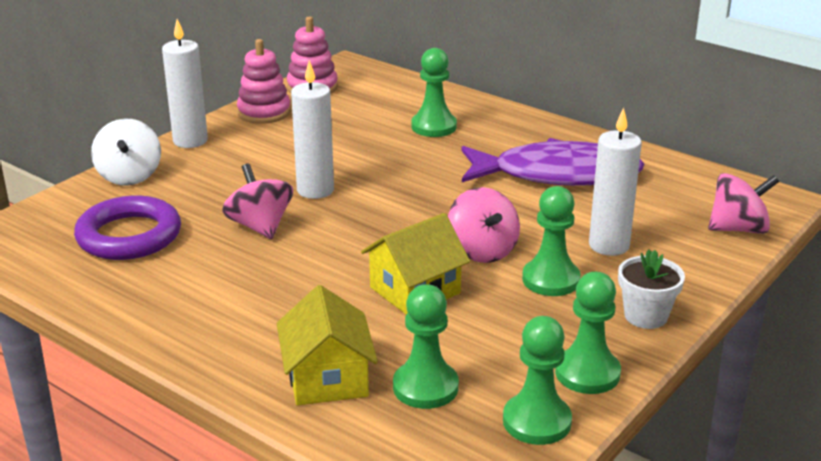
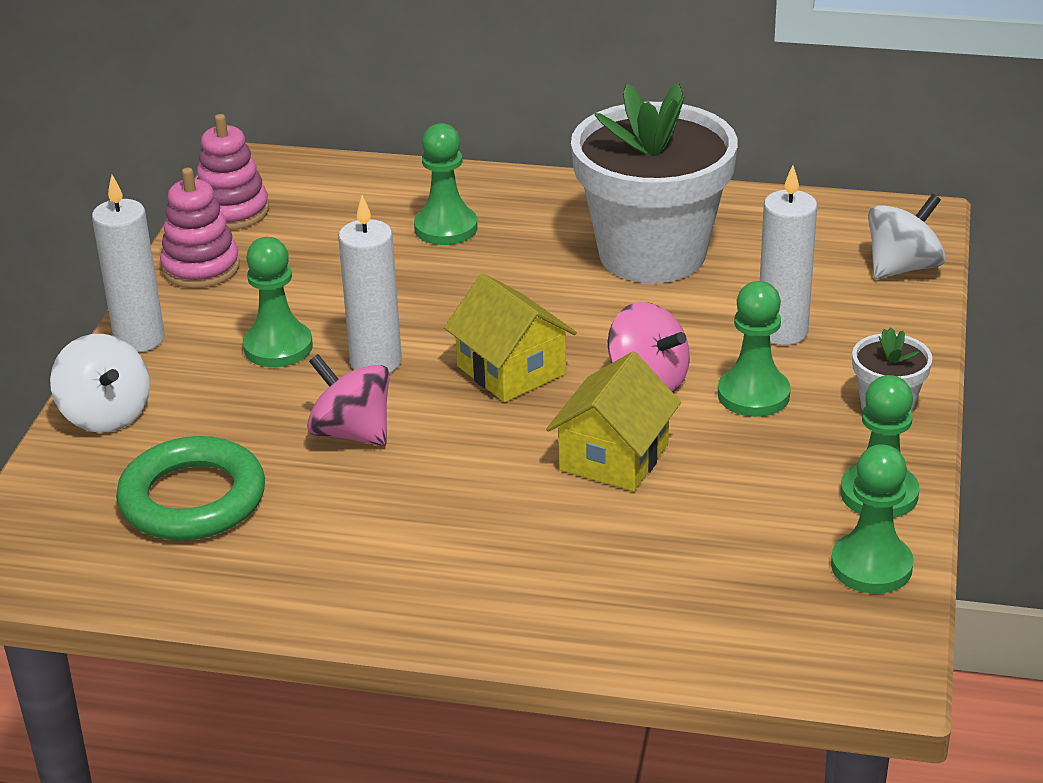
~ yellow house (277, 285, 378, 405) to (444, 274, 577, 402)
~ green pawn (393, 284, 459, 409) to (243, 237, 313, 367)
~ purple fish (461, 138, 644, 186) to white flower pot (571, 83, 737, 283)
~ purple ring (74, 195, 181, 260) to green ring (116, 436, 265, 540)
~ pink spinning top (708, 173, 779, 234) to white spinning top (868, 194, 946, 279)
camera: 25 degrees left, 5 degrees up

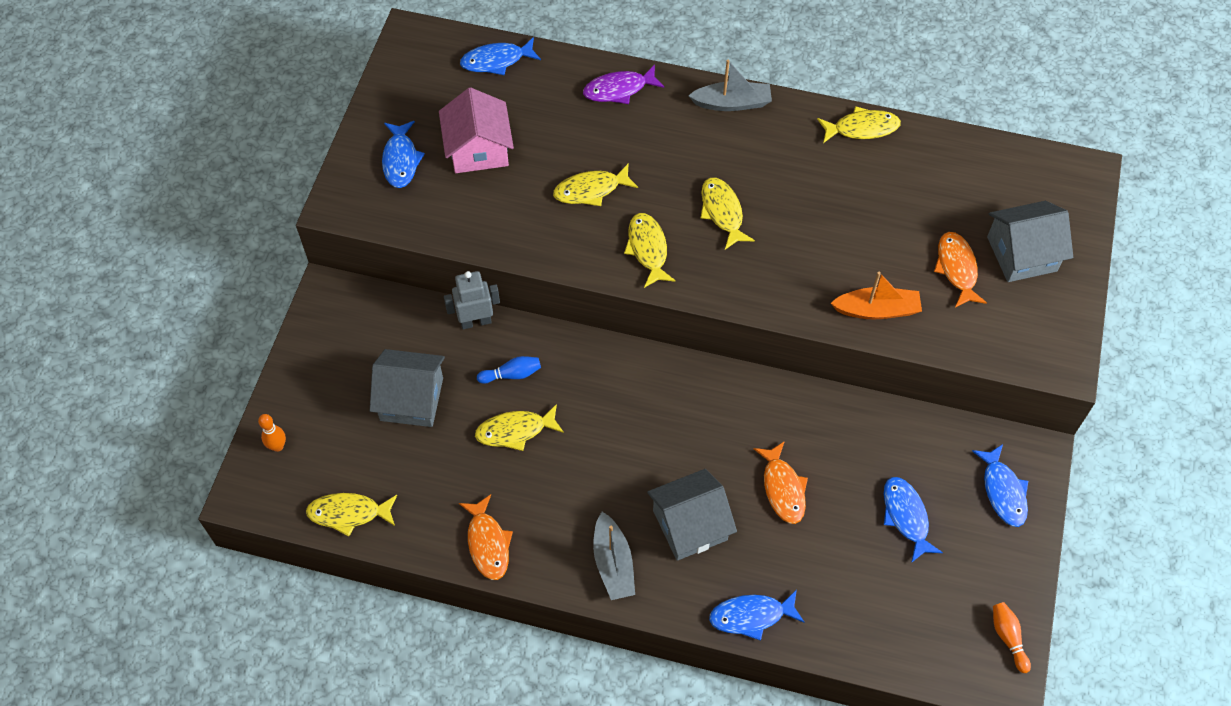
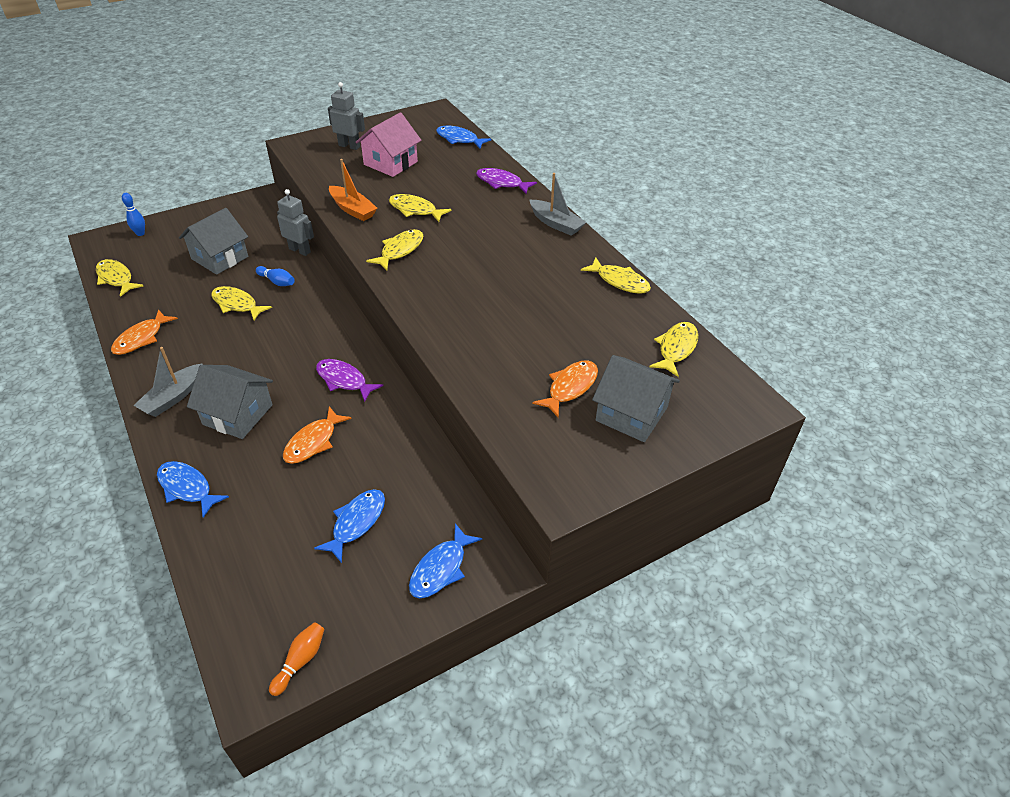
+ purple fish (316, 359, 383, 402)
~ yellow fish (700, 178, 755, 250) to (649, 322, 698, 377)
~ orange boat (831, 272, 922, 320) to (329, 159, 377, 221)
~ blue fish (382, 121, 425, 188) to grey robot (328, 82, 365, 150)
~ orange bowling pin (258, 414, 286, 452) to blue bowling pin (122, 193, 145, 236)
~ grey house (370, 349, 445, 427) = (179, 208, 248, 275) 75 degrees clockwise
camera: 45 degrees right, 15 degrees down

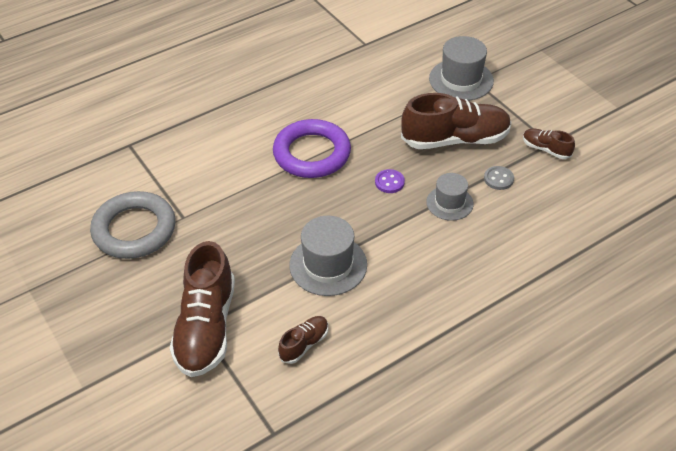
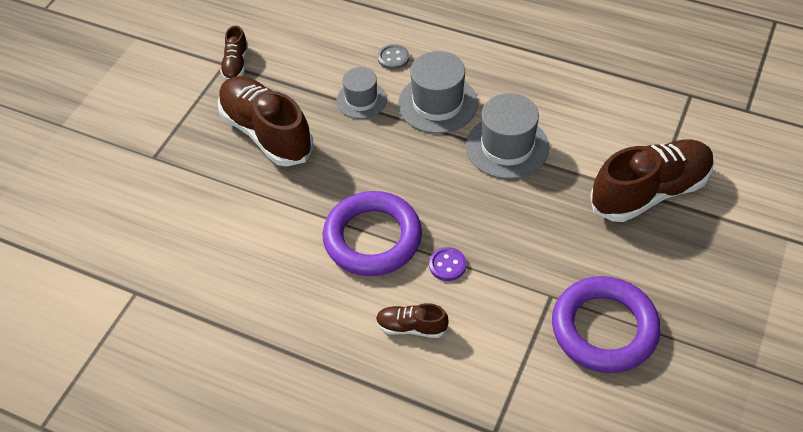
~ brown shoe (278, 316, 328, 364) to (376, 303, 449, 338)
~ purple button (375, 169, 405, 193) to (429, 247, 466, 281)
~ grey hat (429, 36, 494, 101) to (398, 51, 478, 134)
~ grey button (484, 166, 514, 190) to (378, 44, 409, 70)
~ grey ring (90, 191, 175, 259) to purple ring (552, 276, 661, 373)
camera: 120 degrees left, 5 degrees up

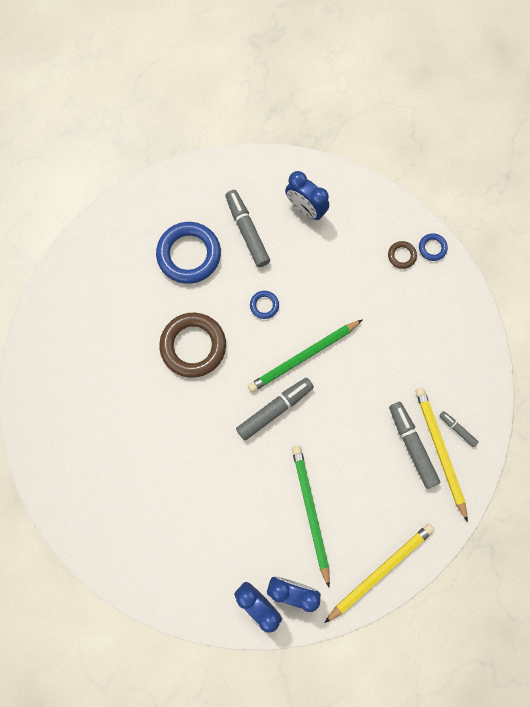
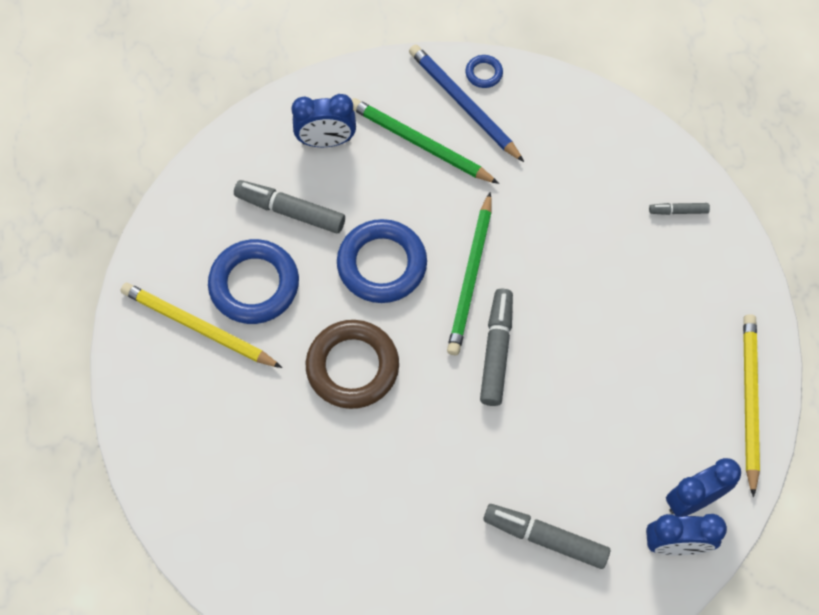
~ green pencil (292, 446, 330, 587) to (352, 98, 499, 184)
~ grey marker (389, 402, 440, 489) to (483, 504, 610, 569)
~ yellow pencil (415, 388, 468, 522) to (121, 282, 282, 368)
~ brown ring (388, 241, 417, 269) to blue pencil (409, 45, 524, 162)
~ blue ring (250, 291, 279, 319) = (337, 219, 427, 303) x2.23
camera: 45 degrees left, 10 degrees down

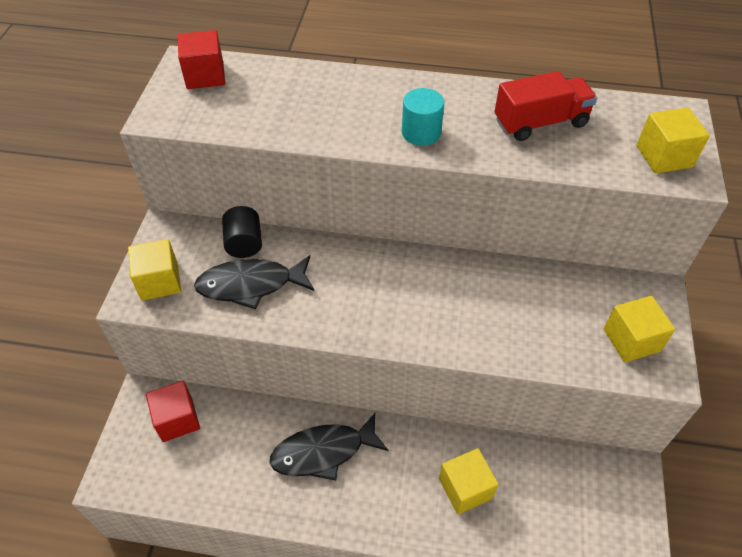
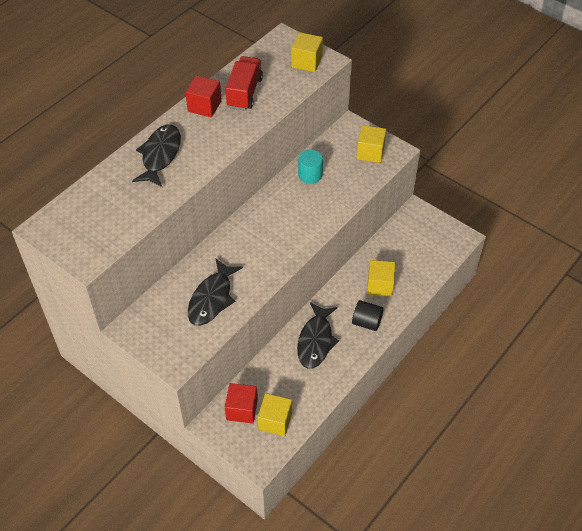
+ black fish (132, 124, 181, 187)
~ yellow cube (128, 239, 181, 301) to (258, 393, 292, 436)
~ red cube (178, 30, 225, 89) to (185, 75, 222, 118)
~ black cylinder (222, 206, 262, 258) to (352, 300, 384, 331)
~ turquoise cylinder (402, 88, 444, 146) to (298, 149, 323, 184)
camera: 60 degrees left, 0 degrees up

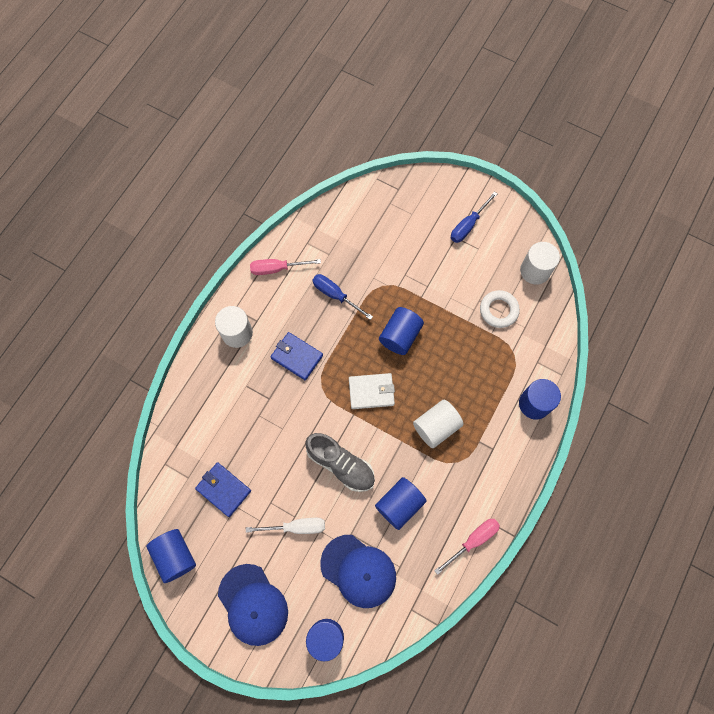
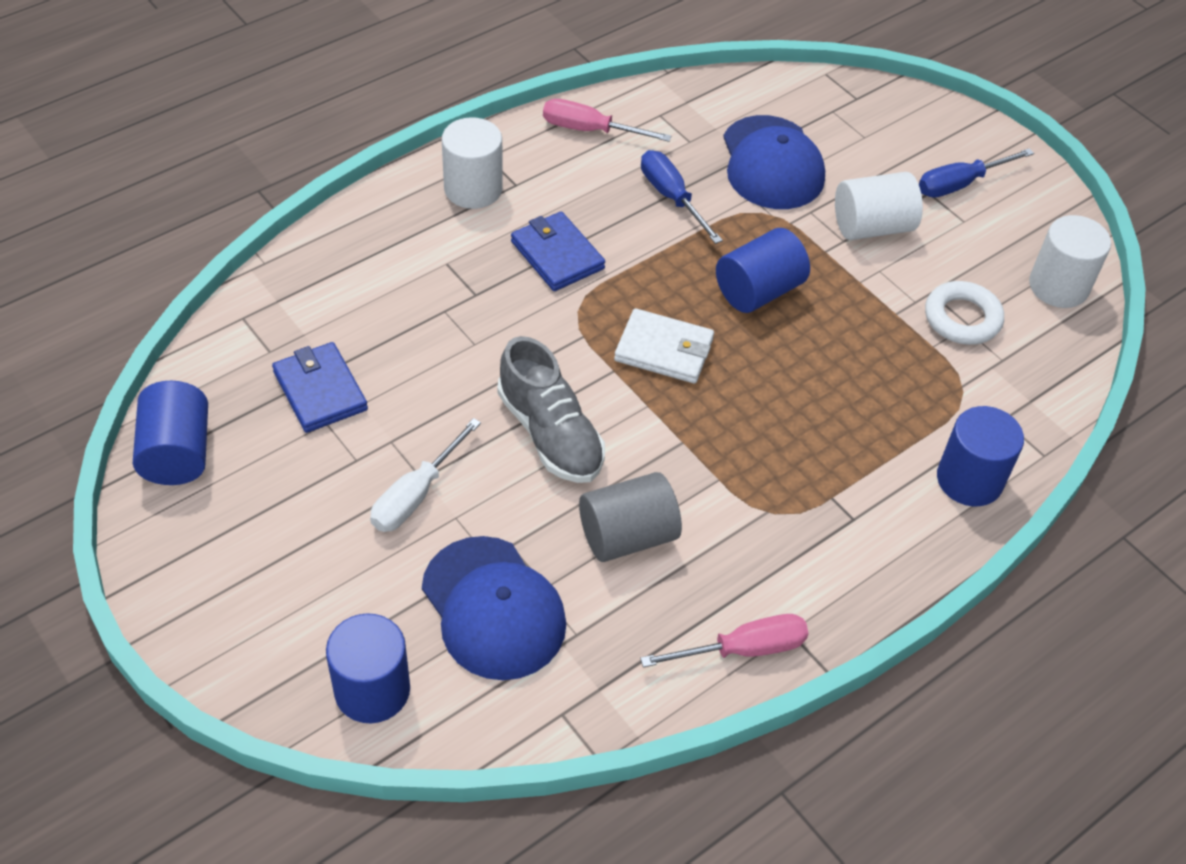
~ blue cap (218, 564, 288, 646) to (723, 115, 825, 209)
~ white cylinder (413, 400, 464, 448) to (835, 172, 923, 240)
~ blue cylinder (375, 477, 427, 530) to grey cylinder (579, 472, 682, 562)
~ white screwdriver (246, 518, 325, 534) = (370, 418, 481, 532) 105 degrees clockwise
camera: 20 degrees right, 20 degrees down

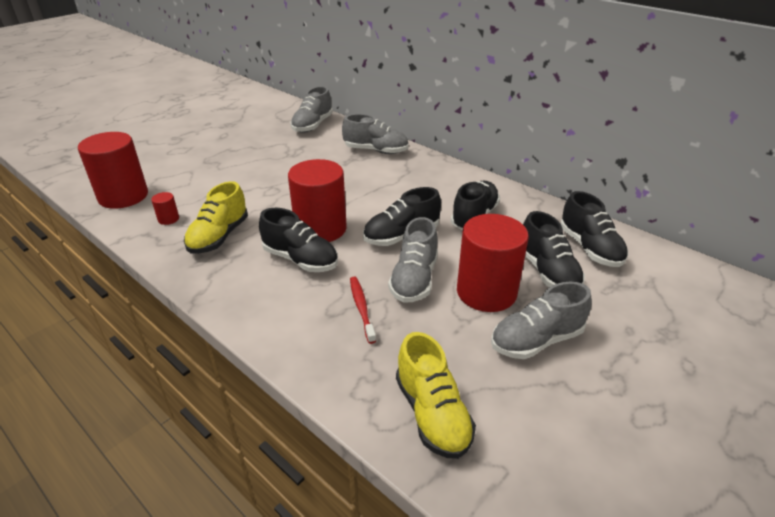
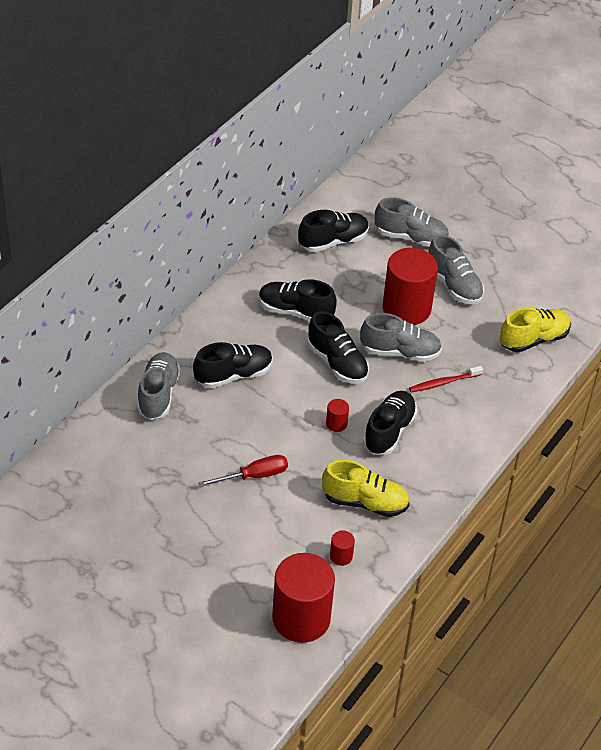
+ red screwdriver (198, 455, 288, 487)
~ grey shoe (290, 86, 333, 133) to (375, 198, 449, 247)
~ black shoe (523, 211, 585, 287) to (193, 342, 273, 388)
~ red cylinder (288, 159, 347, 242) = (326, 399, 349, 432) x0.41
camera: 100 degrees left, 10 degrees up

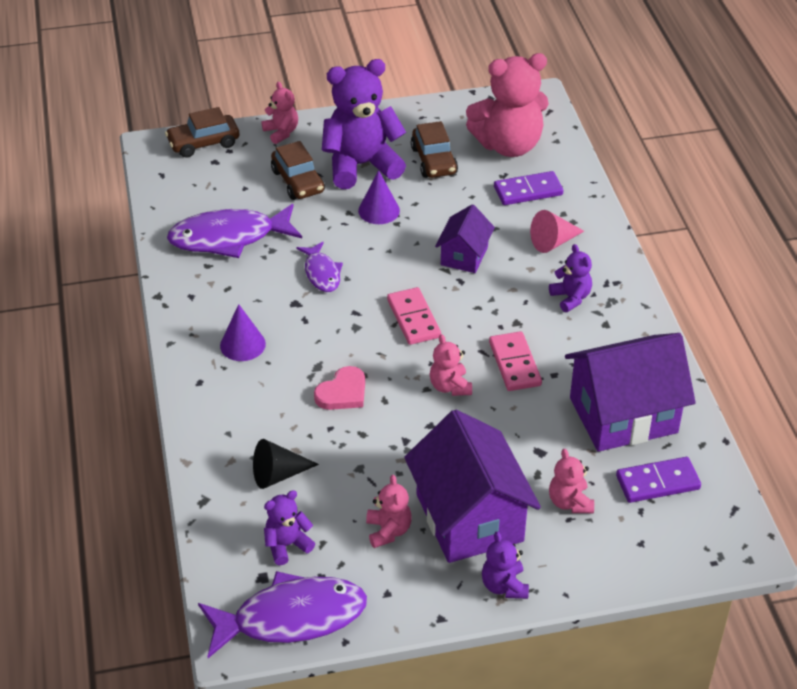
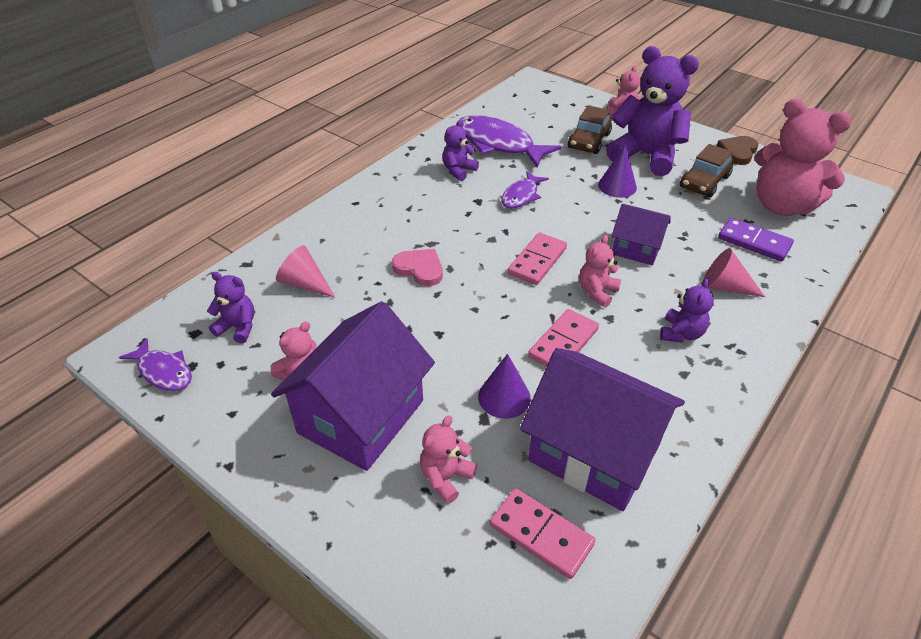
- brown car (165, 107, 239, 157)
+ brown heart (717, 136, 759, 165)
~ purple cone (220, 304, 266, 361) to (478, 354, 531, 419)
~ pink teddy bear (430, 334, 472, 396) to (579, 235, 621, 307)
~ purple teddy bear (482, 531, 529, 599) to (443, 120, 479, 181)
~ black cone (253, 439, 319, 489) to pink cone (276, 245, 336, 298)
~ purple domino (616, 457, 701, 503) to pink domino (490, 488, 596, 579)
~ pink heart (314, 366, 365, 410) = (392, 249, 443, 286) 150 degrees counterclockwise
~ purple house (435, 204, 495, 273) = (611, 204, 671, 265) 45 degrees clockwise
~ purple fish (198, 571, 367, 658) = (119, 338, 192, 391) x0.55
camera: 50 degrees right, 0 degrees up

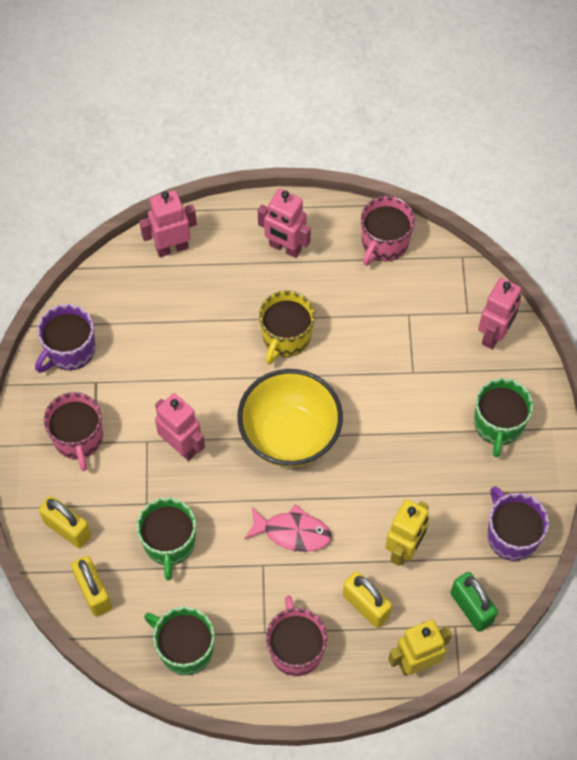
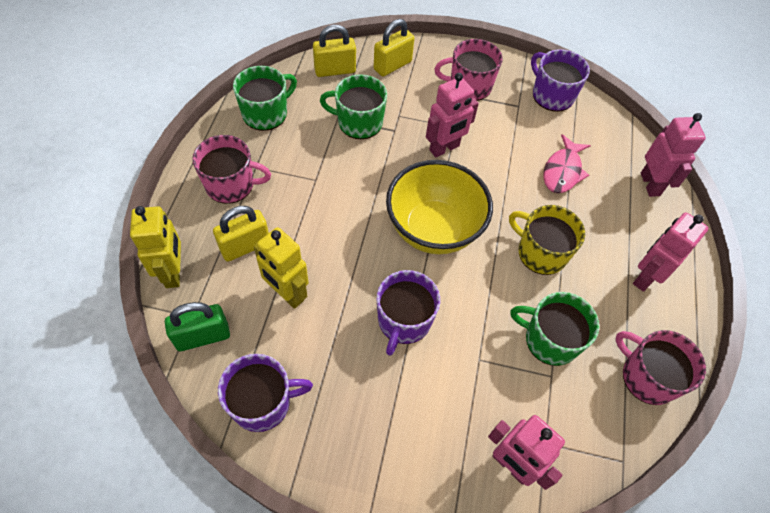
+ purple mug (377, 270, 440, 356)
~ pink fish (244, 504, 331, 552) to (543, 134, 591, 193)
~ green mug (474, 378, 533, 457) to (510, 292, 599, 366)
camera: 100 degrees right, 5 degrees down

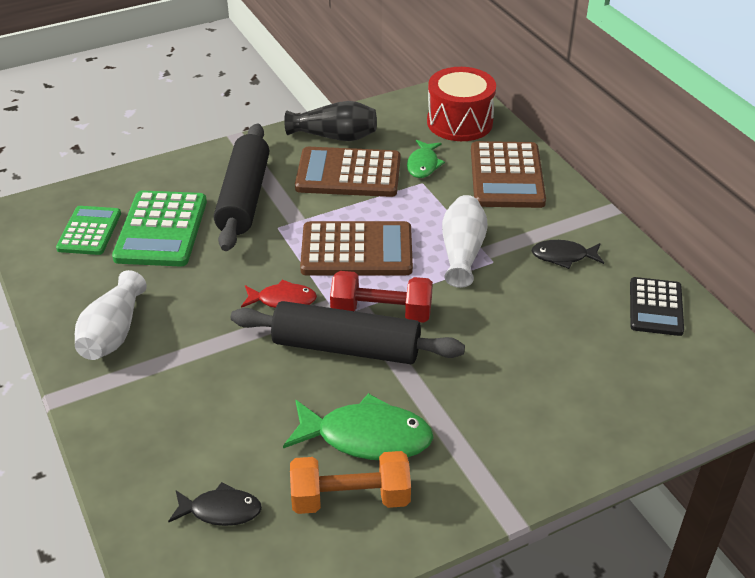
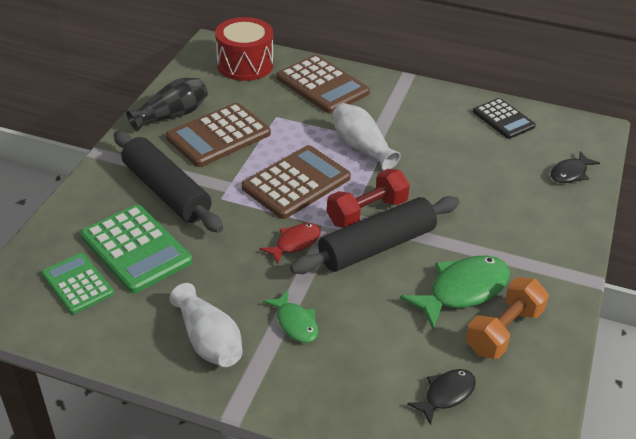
~ green fish (407, 140, 445, 178) to (263, 290, 318, 343)
~ black fish (531, 240, 604, 269) to (551, 151, 600, 183)
camera: 45 degrees left, 0 degrees up

